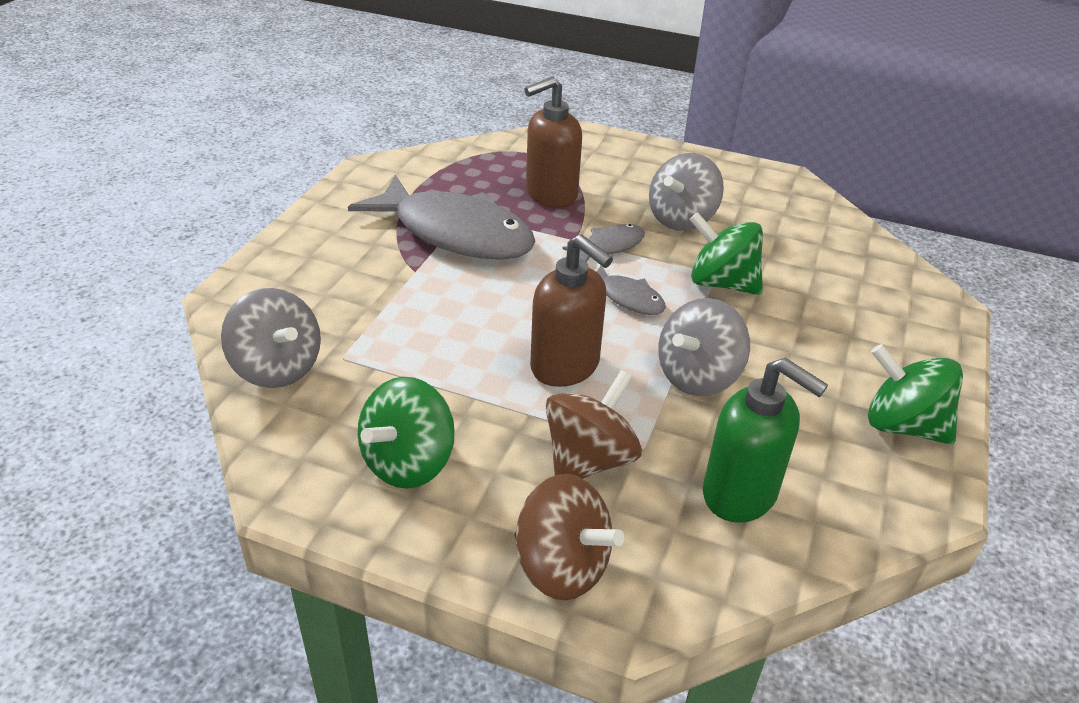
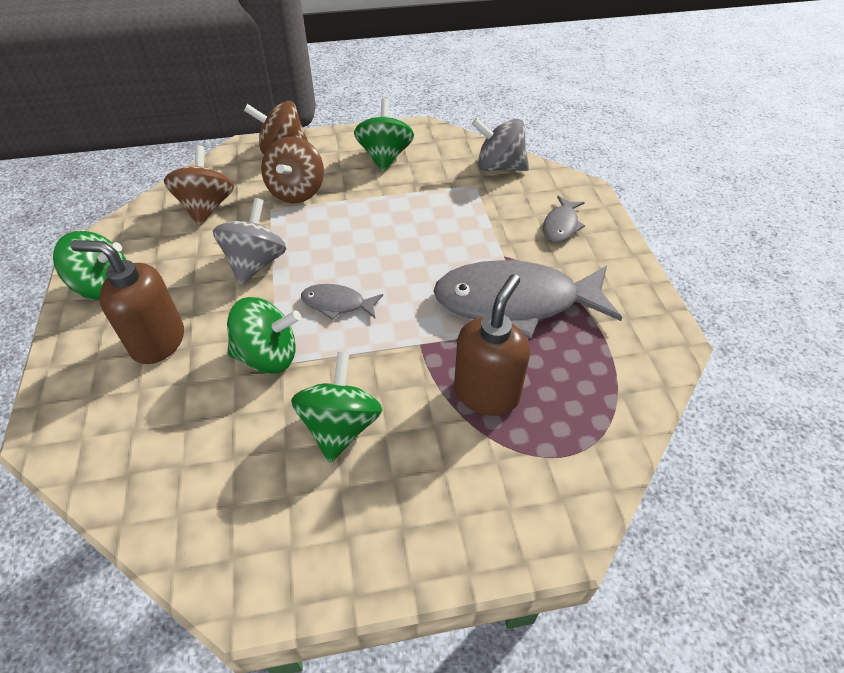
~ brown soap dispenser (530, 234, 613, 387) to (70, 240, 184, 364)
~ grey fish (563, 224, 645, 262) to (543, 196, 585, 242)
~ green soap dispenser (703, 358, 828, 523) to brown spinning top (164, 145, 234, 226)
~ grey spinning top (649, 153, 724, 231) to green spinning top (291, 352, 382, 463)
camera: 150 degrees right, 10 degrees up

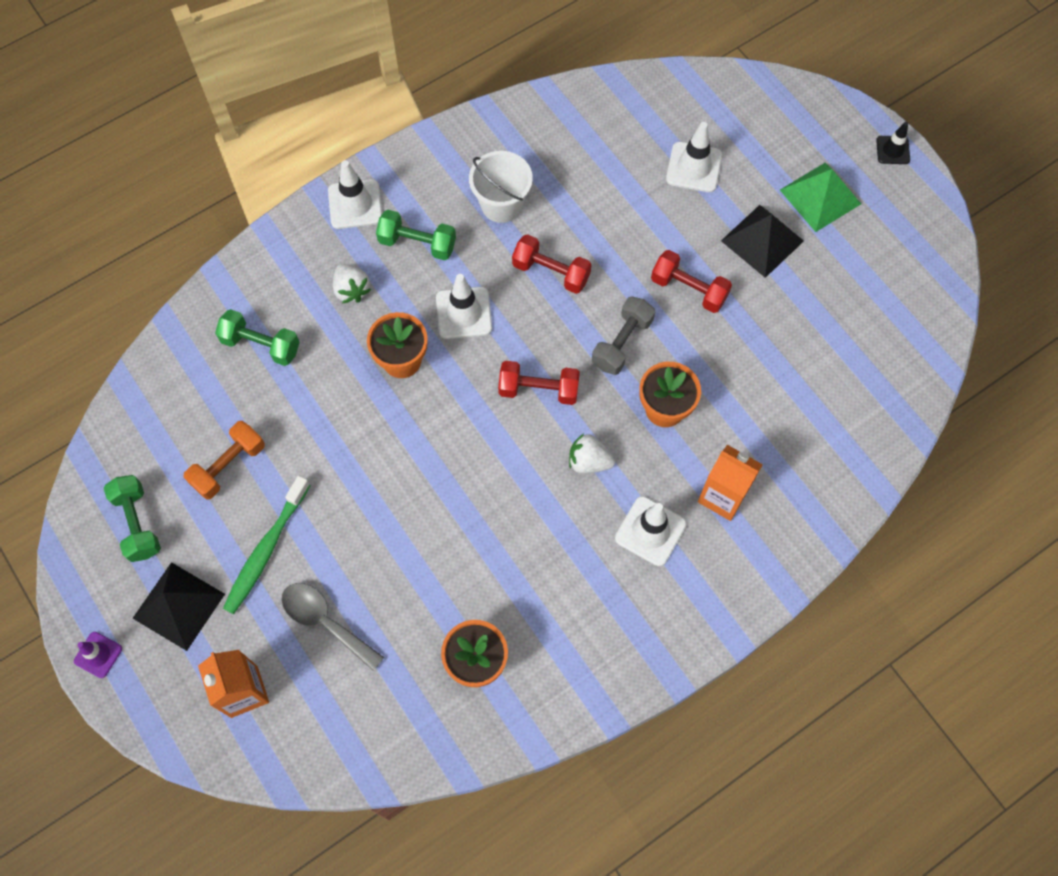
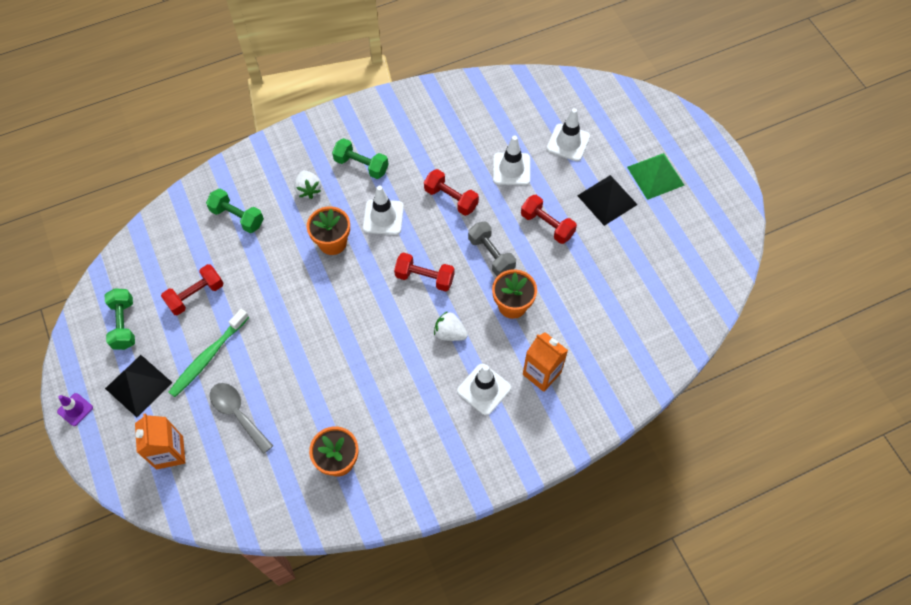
- white bucket (469, 151, 533, 223)
- black traffic cone (876, 122, 910, 164)
~ white traffic cone (328, 160, 382, 229) to (493, 136, 530, 185)
~ orange dumbbell (183, 421, 265, 500) to red dumbbell (161, 264, 224, 315)
~ grey dumbbell (592, 297, 655, 375) = (468, 221, 516, 276) 75 degrees counterclockwise
camera: 10 degrees right, 5 degrees down

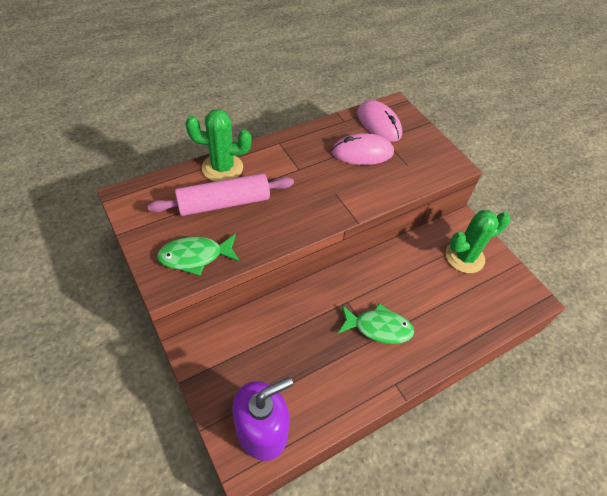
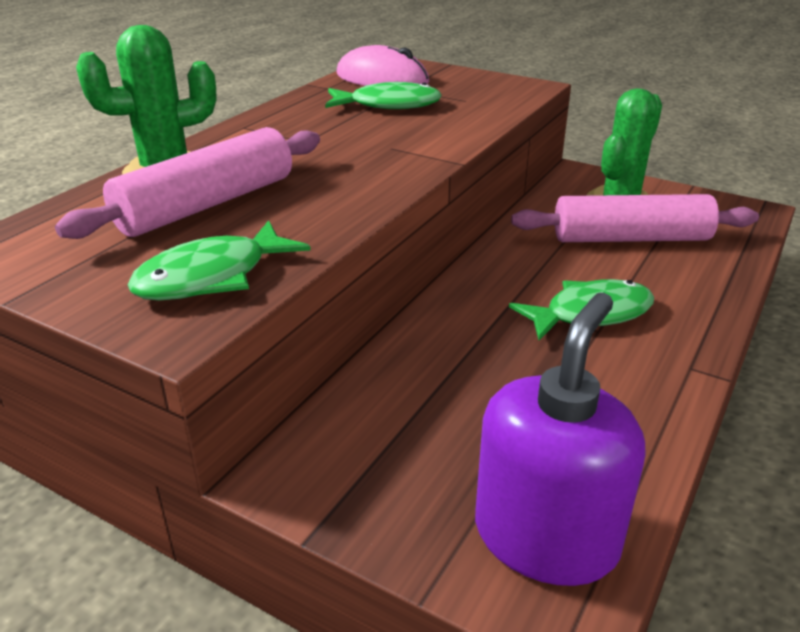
+ pink rolling pin (511, 194, 759, 242)
~ pink mouse (332, 133, 394, 165) to green fish (325, 82, 442, 109)
camera: 25 degrees left, 20 degrees down

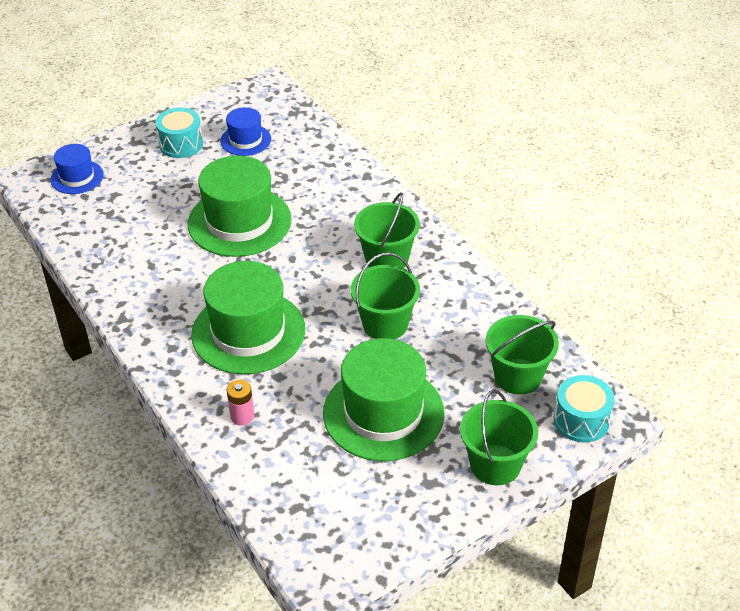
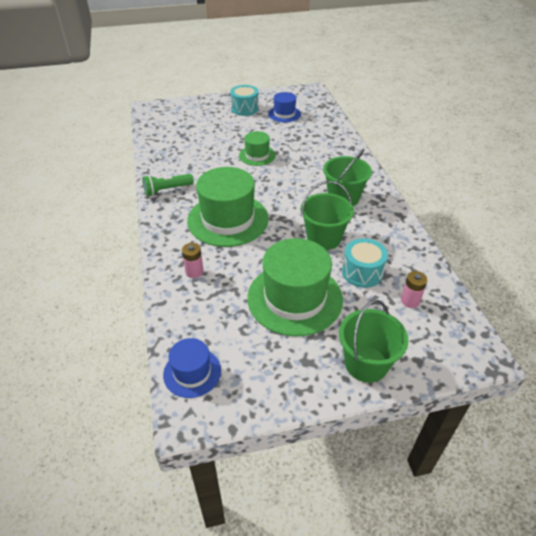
+ green flashlight (142, 174, 194, 196)
~ blue hat (50, 144, 104, 194) to (163, 338, 221, 398)
~ turquoise drum (554, 375, 615, 443) to (342, 238, 388, 288)
~ green bucket (486, 315, 559, 395) to pink battery (401, 271, 428, 308)
~ green hat (188, 155, 292, 257) = (239, 131, 276, 166) x0.53
camera: 20 degrees right, 0 degrees up

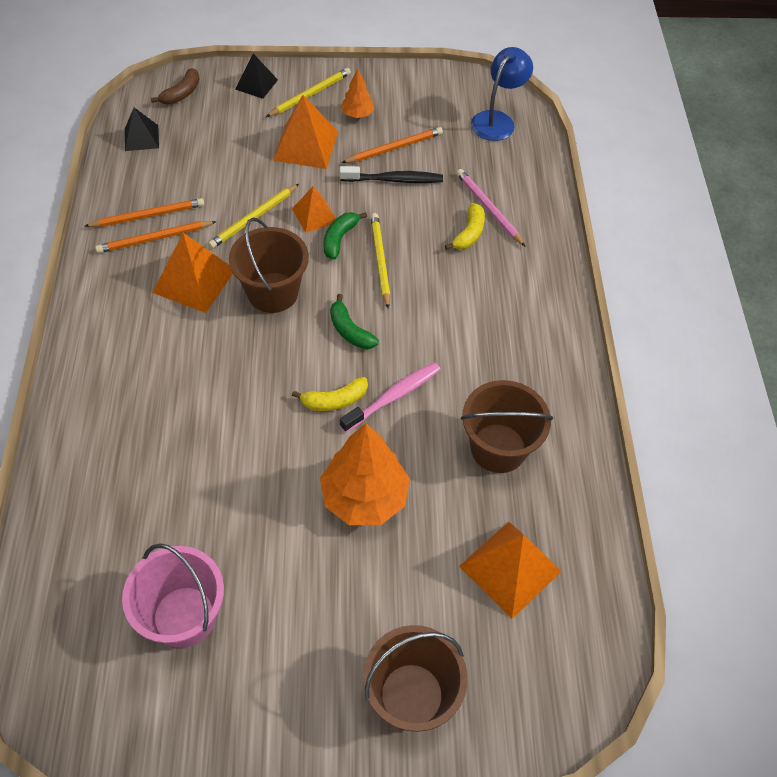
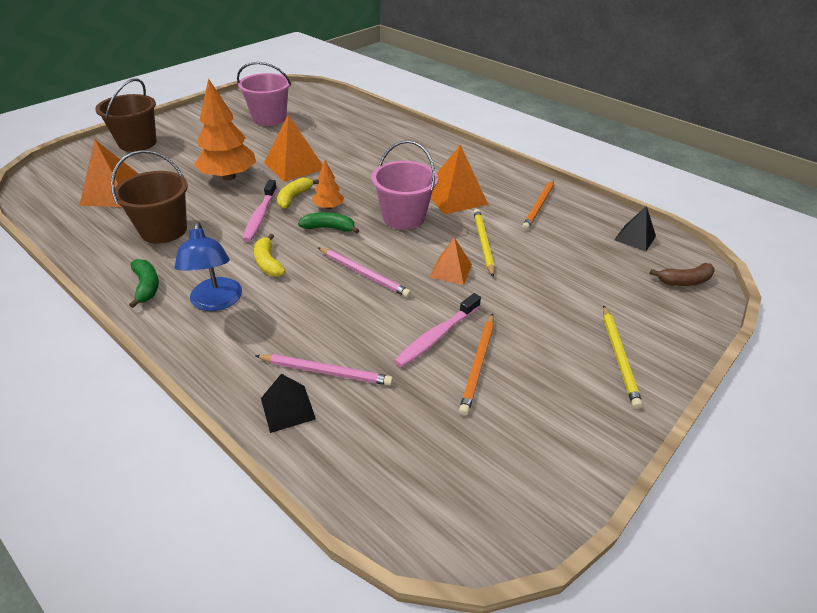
- orange pencil (95, 221, 217, 253)
~ black pyramid (235, 54, 278, 99) to (261, 374, 316, 433)
~ orange pyramid (273, 95, 338, 169) to (264, 115, 323, 182)
~ green banana (323, 212, 367, 260) to (129, 259, 159, 308)
~ orange tree (341, 69, 374, 118) to (312, 160, 344, 210)
~ yellow banana (445, 203, 485, 250) to (254, 234, 285, 277)
~ blue lamp (471, 47, 533, 141) to (175, 222, 242, 311)
~ brown bucket (229, 218, 309, 313) to pink bucket (371, 140, 438, 230)
~ black toothbrush (340, 166, 443, 183) to pink toothbrush (394, 293, 481, 367)
~ yellow pencil (371, 213, 390, 309) to pink pencil (318, 248, 411, 298)
~ brown banana (151, 68, 199, 105) = (649, 263, 715, 286) 90 degrees counterclockwise
camera: 135 degrees right, 15 degrees down

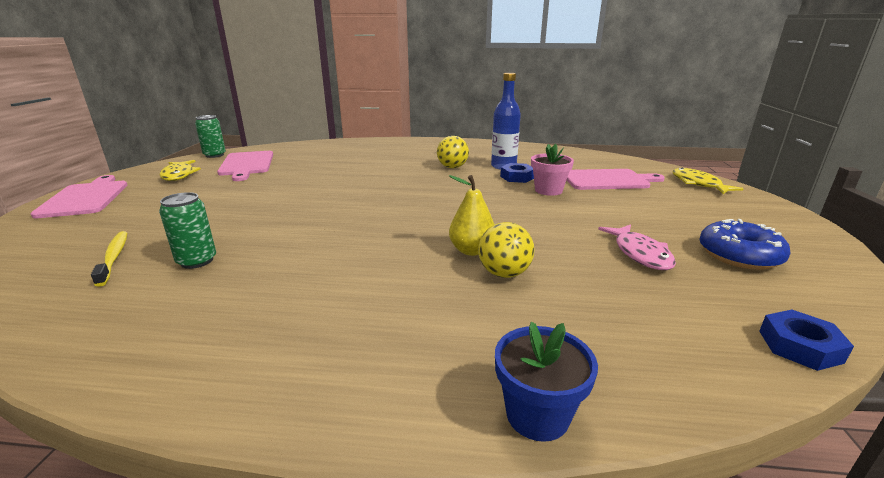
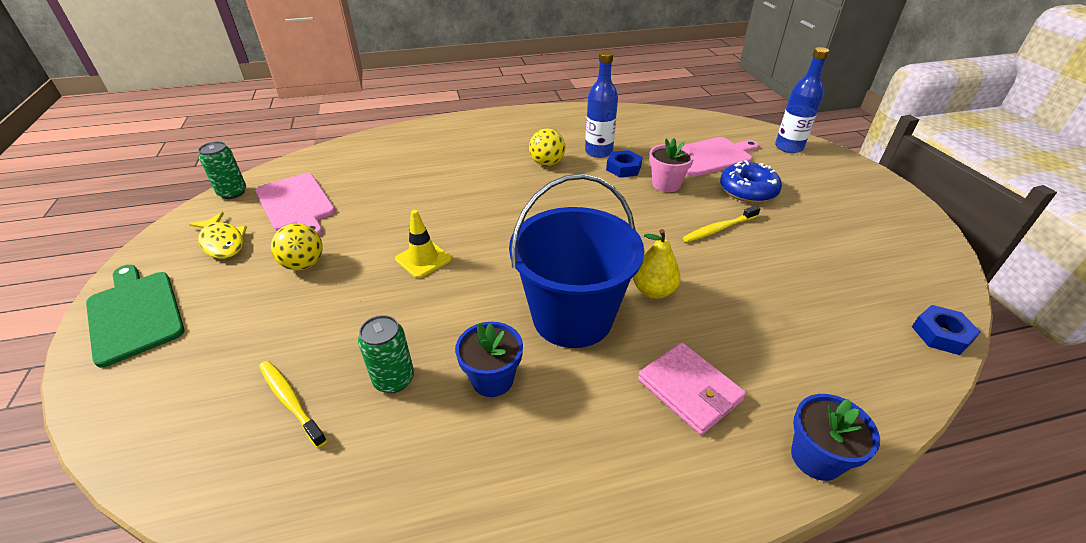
- pink fish (598, 224, 676, 270)
+ yellow traffic cone (395, 210, 452, 278)
+ blue flower pot (455, 322, 523, 397)
+ blue bucket (509, 174, 644, 348)
+ pink wallet (638, 342, 746, 435)
+ yellow toothbrush (683, 205, 761, 242)
~ yellow ball (478, 222, 534, 278) to (271, 223, 323, 270)
~ blue donut (699, 219, 791, 270) to (720, 160, 782, 203)
~ yellow fish (673, 167, 743, 194) to blue bottle (775, 47, 829, 153)
~ pink cutting board (31, 175, 128, 218) to green cutting board (86, 265, 184, 367)
camera: 20 degrees left, 15 degrees up

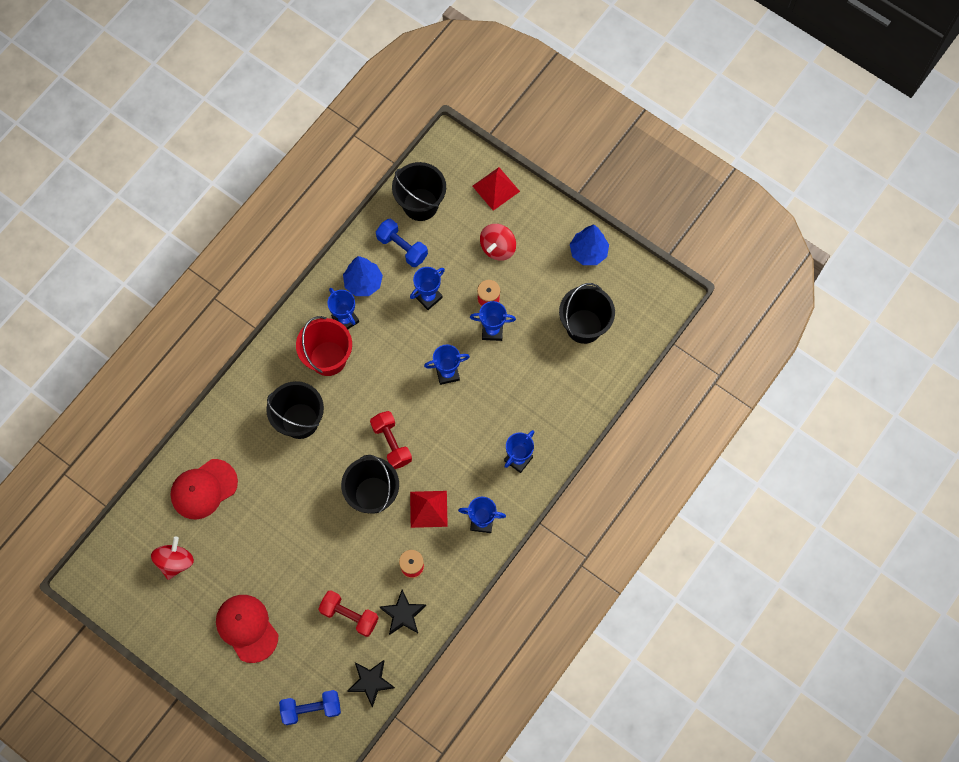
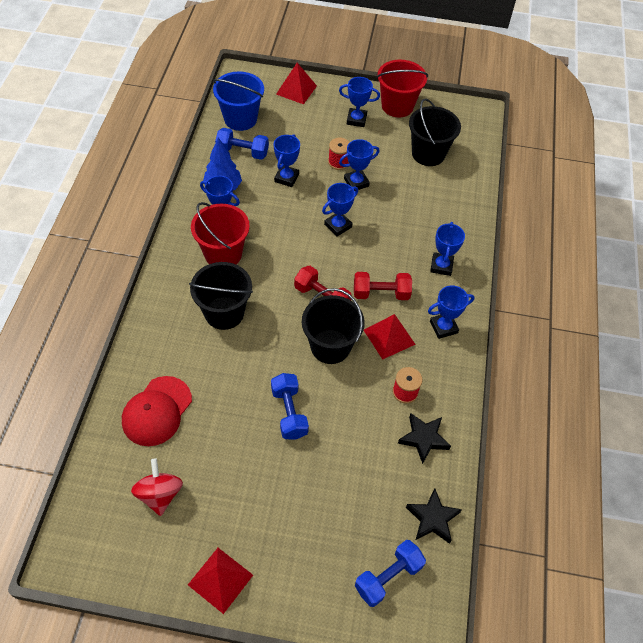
- red cap (216, 595, 278, 663)
- red spinning top (480, 224, 516, 261)
+ red pyramid (188, 548, 253, 614)
+ blue dumbbell (271, 373, 309, 440)
+ blue trophy (339, 77, 380, 127)
~ red dumbbell (318, 590, 379, 637) to (354, 272, 412, 300)
~ blue tree (570, 224, 609, 265) to red bucket (377, 60, 428, 117)
~ black bucket (392, 162, 446, 221) to blue bucket (213, 71, 264, 131)
camera: 30 degrees left, 15 degrees down

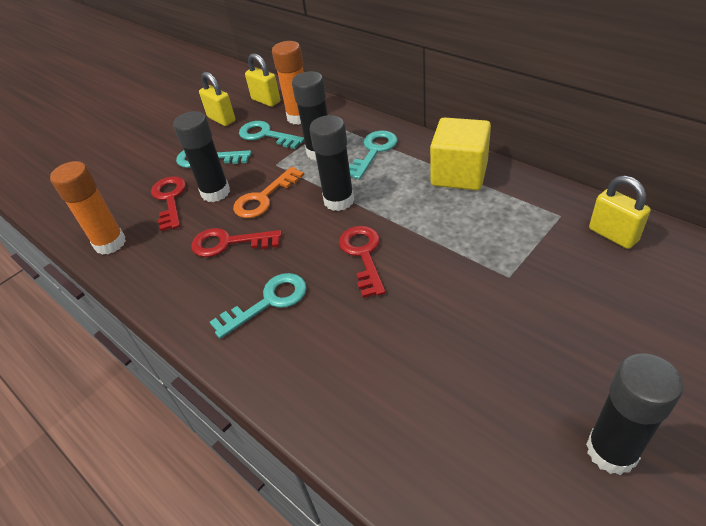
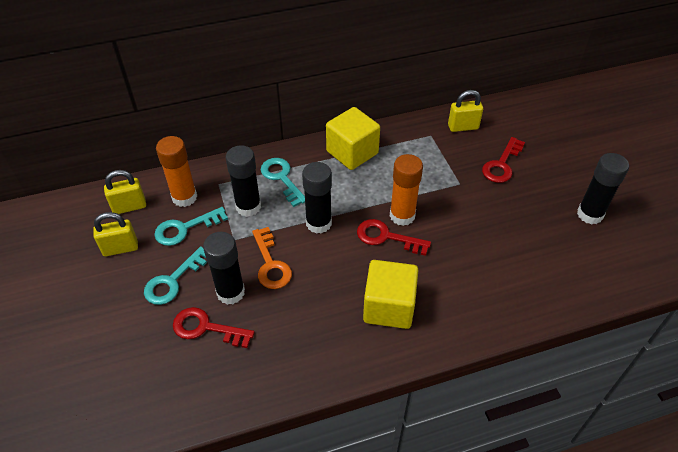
~ orange glue stick (50, 161, 126, 255) to (390, 154, 423, 226)
~ red key (191, 228, 282, 257) to (482, 137, 525, 183)
~ turquoise key (210, 273, 307, 339) to yellow cube (363, 260, 419, 329)
camera: 65 degrees left, 5 degrees up

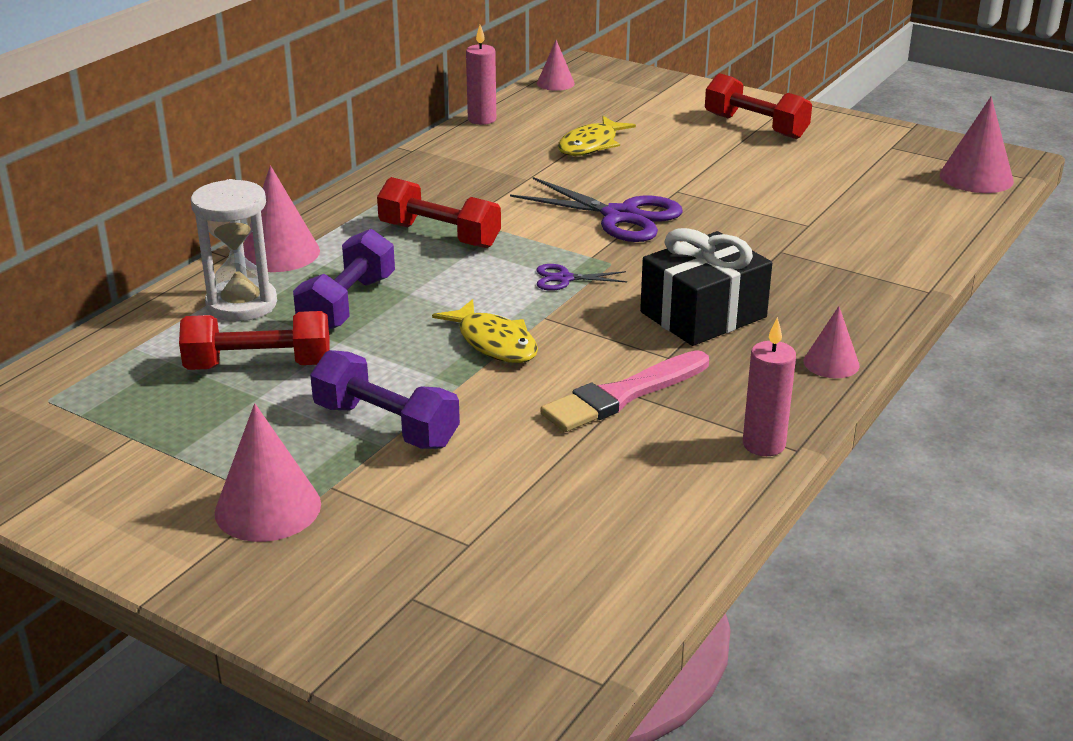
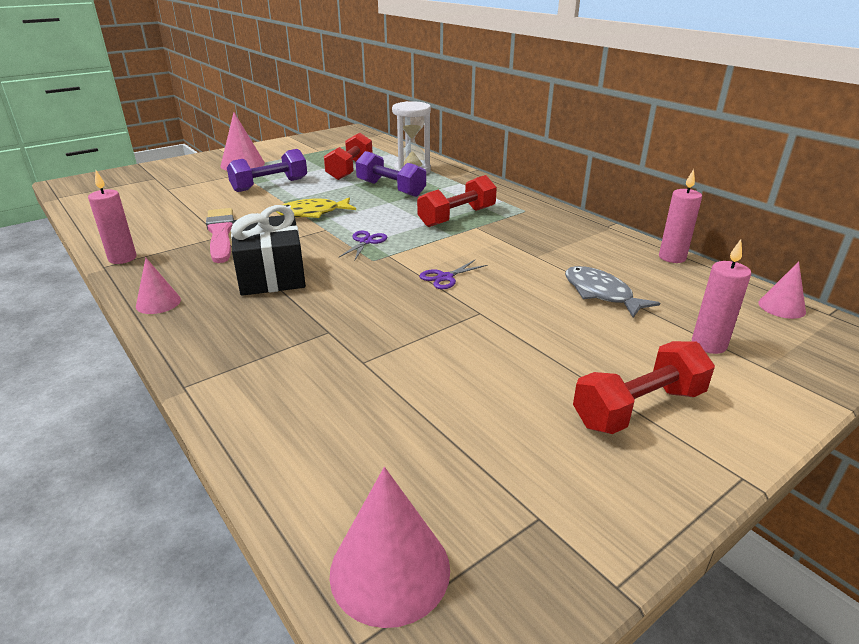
- pink cone (243, 166, 320, 272)
+ pink candle (692, 239, 751, 354)
~ yellow fish (558, 116, 636, 156) to grey fish (565, 266, 660, 318)
~ purple scissors (510, 177, 683, 242) = (419, 260, 487, 289) x0.49
camera: 110 degrees right, 0 degrees up

